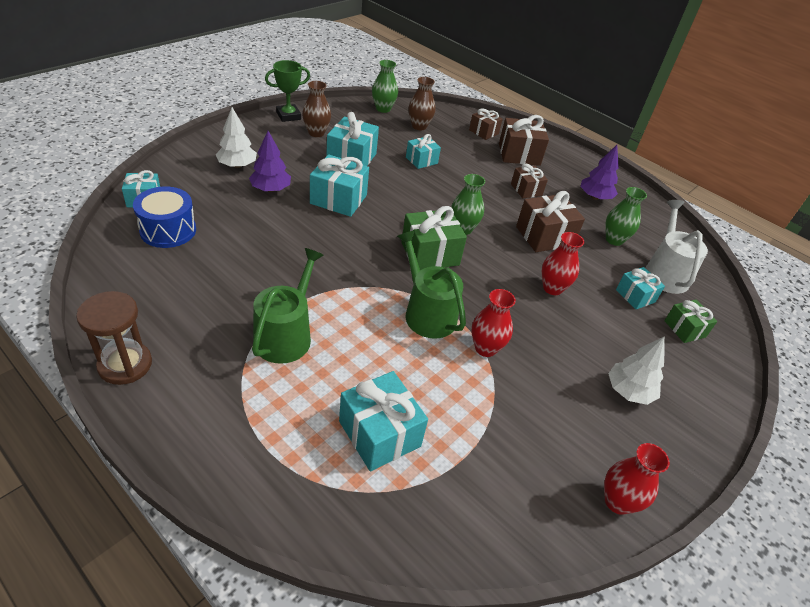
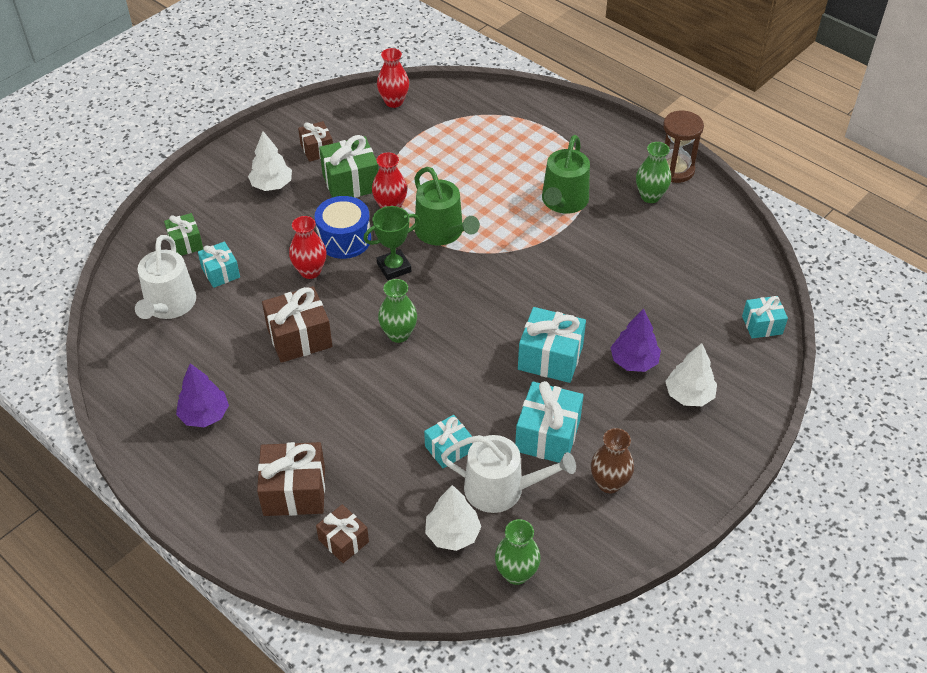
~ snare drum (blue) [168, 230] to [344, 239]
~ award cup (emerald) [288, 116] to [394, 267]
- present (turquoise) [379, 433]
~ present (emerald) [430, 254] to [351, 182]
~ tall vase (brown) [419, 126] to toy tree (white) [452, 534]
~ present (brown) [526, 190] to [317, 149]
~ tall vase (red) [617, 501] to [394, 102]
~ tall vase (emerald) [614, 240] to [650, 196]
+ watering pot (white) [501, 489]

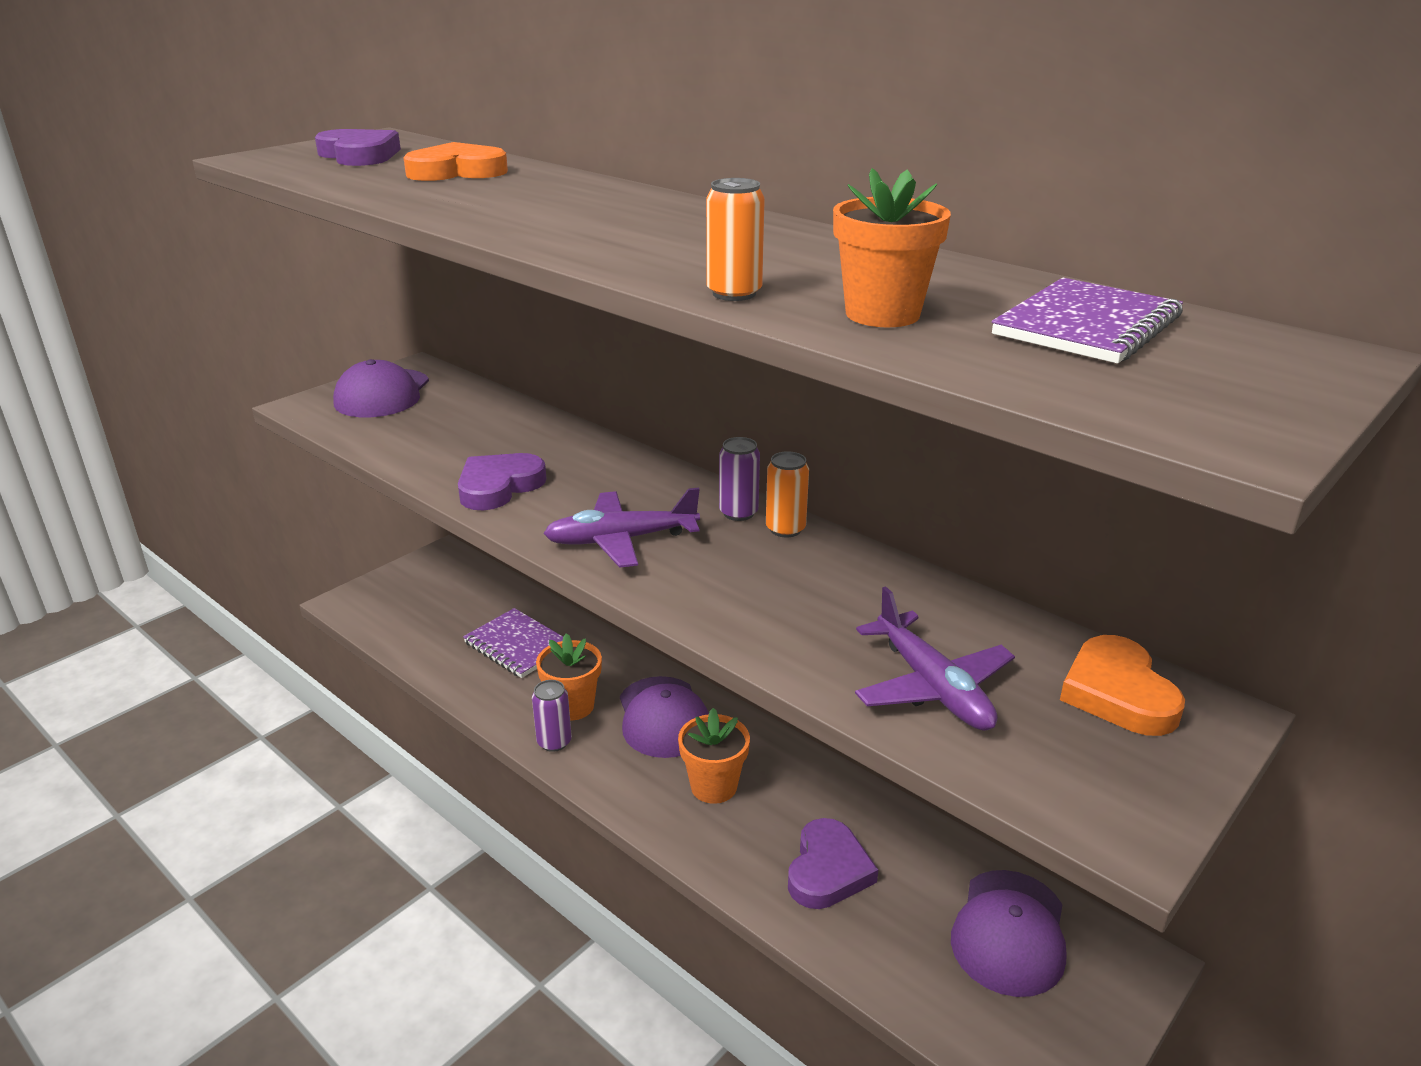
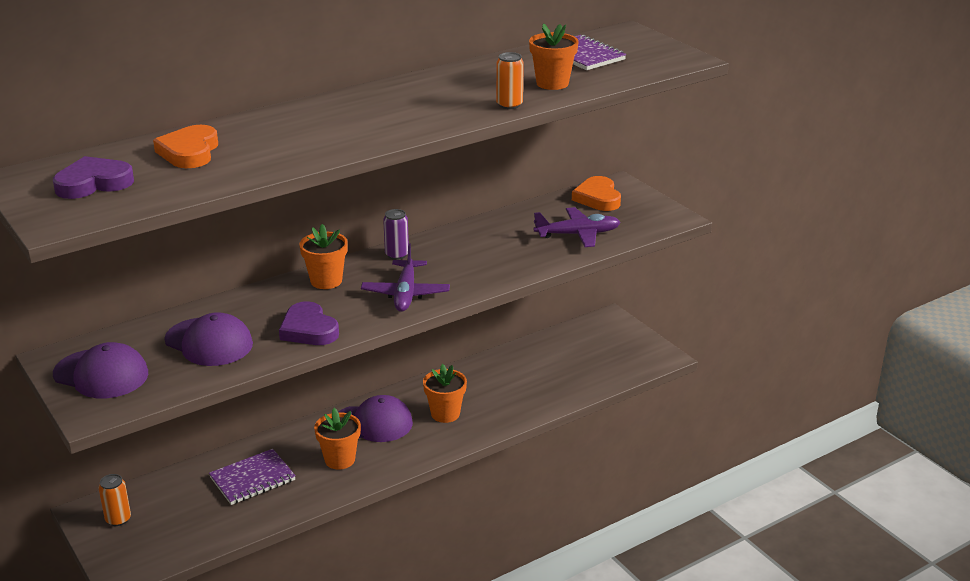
- can (violet) [554, 742]
~ can (bright orange) [785, 529] to [118, 519]
- heart shape (violet) [828, 870]
~ peaked cap (violet) [1009, 932] to [209, 342]
~ heart shape (bright orange) [1118, 693] = [598, 198] 75 degrees clockwise
+ plant pot (bright orange) [326, 281]

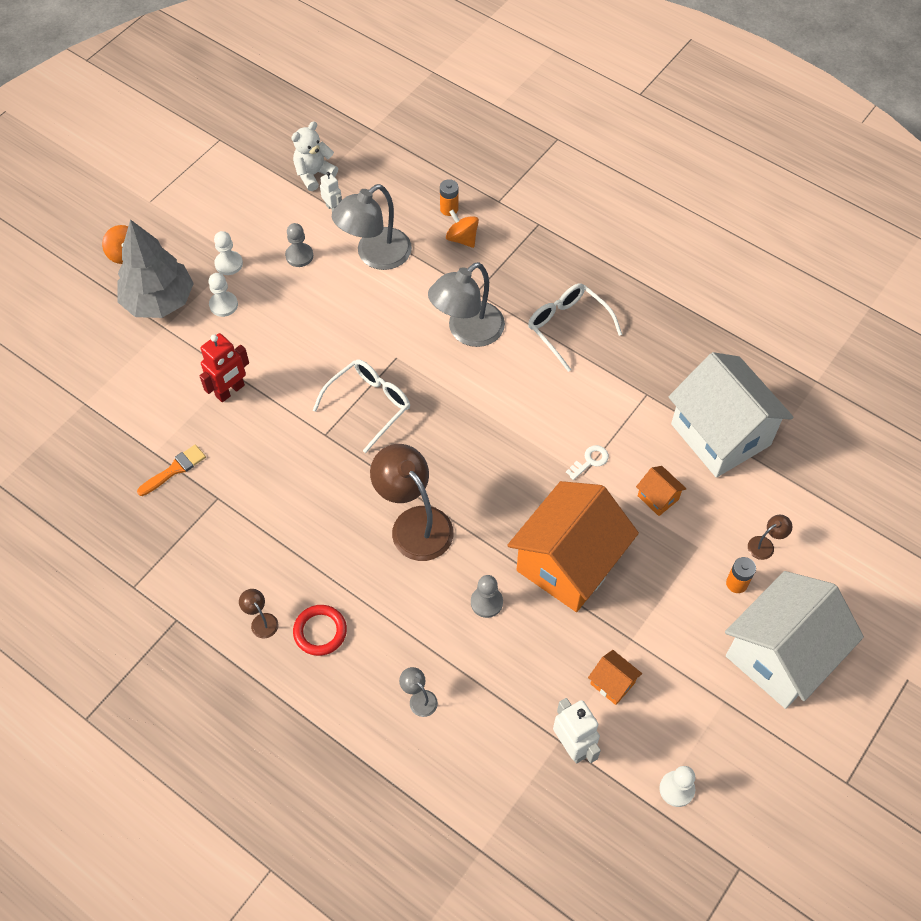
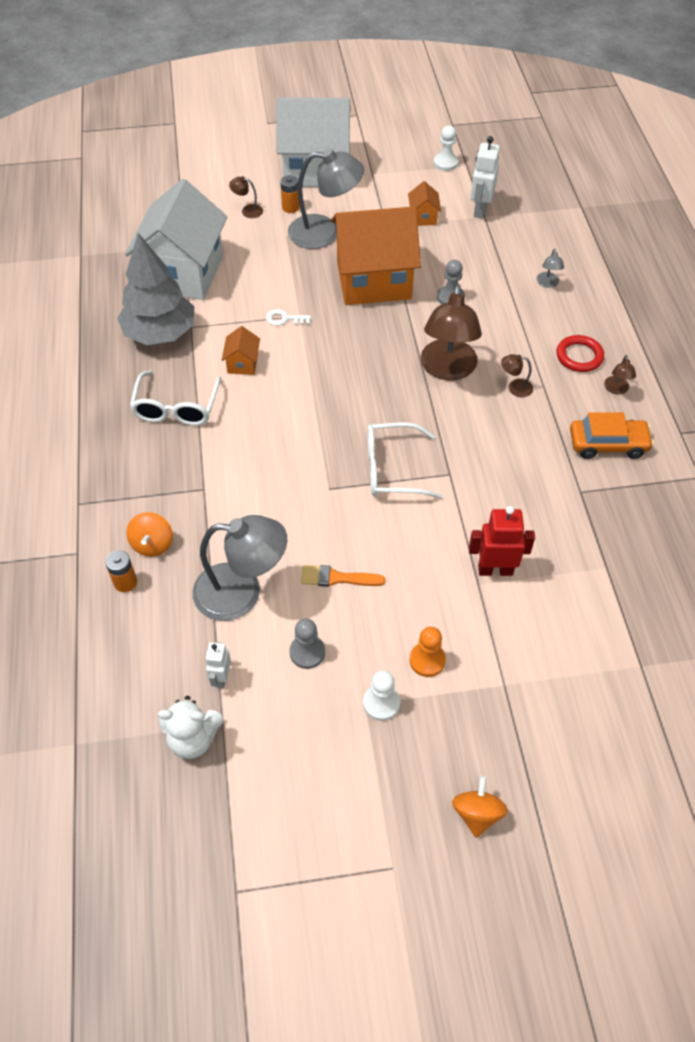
~ toy tree (gray) [159, 301] to [160, 334]
~ paint brush (bright orange) [174, 469] to [337, 578]
~ chess pawn (white) [223, 305] to chess pawn (bright orange) [427, 660]
~ reading lamp (gray) [467, 331] to [325, 232]
~ toy house (bright orange) [658, 497] to [242, 363]
+ reading lamp (brown) [515, 387]
+ toy car (bright orange) [608, 444]

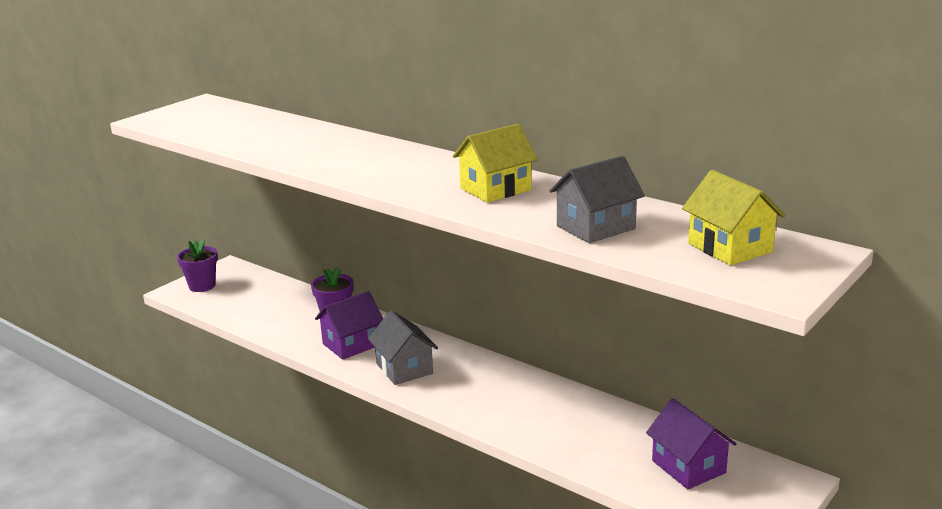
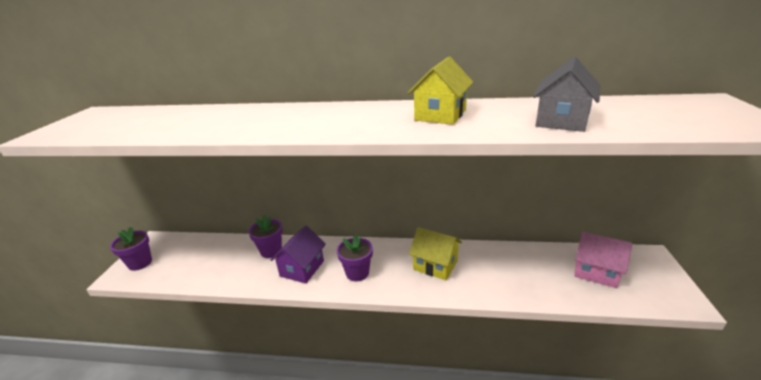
~ toy house (gray) [404, 368] to plant pot (violet) [357, 273]
~ toy house (violet) [688, 467] to toy house (pink) [596, 271]
~ toy house (golden) [730, 248] to [435, 265]

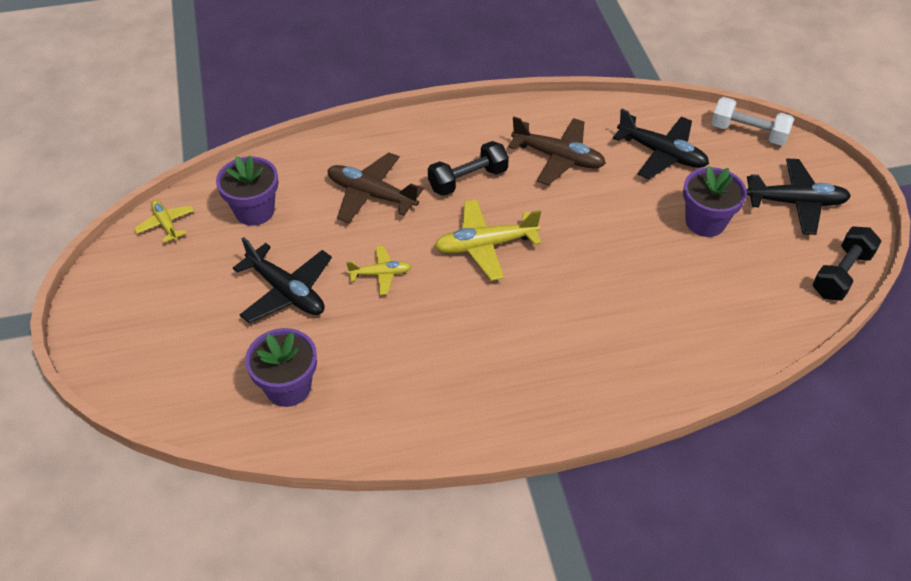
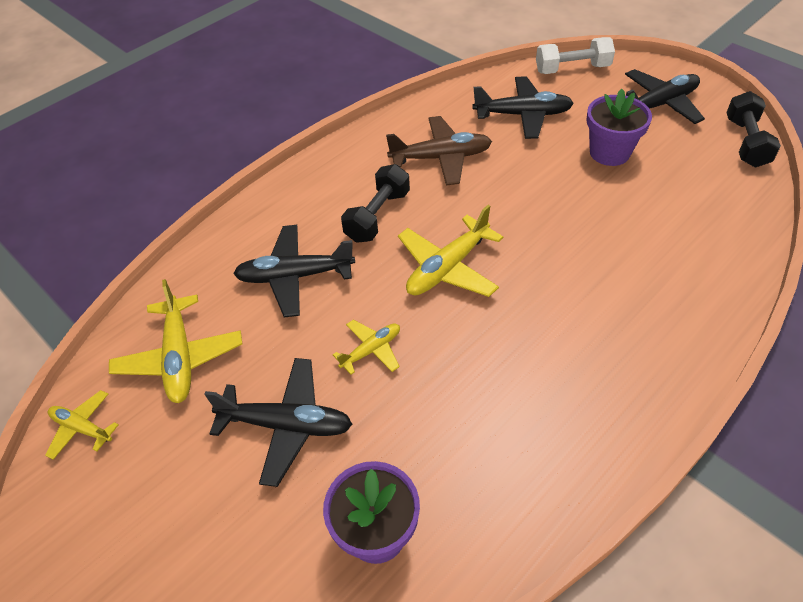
~ plant pot (violet) [254, 211] to toy plane (golden) [180, 357]
~ toy plane (brown) [371, 195] to toy plane (black) [295, 276]

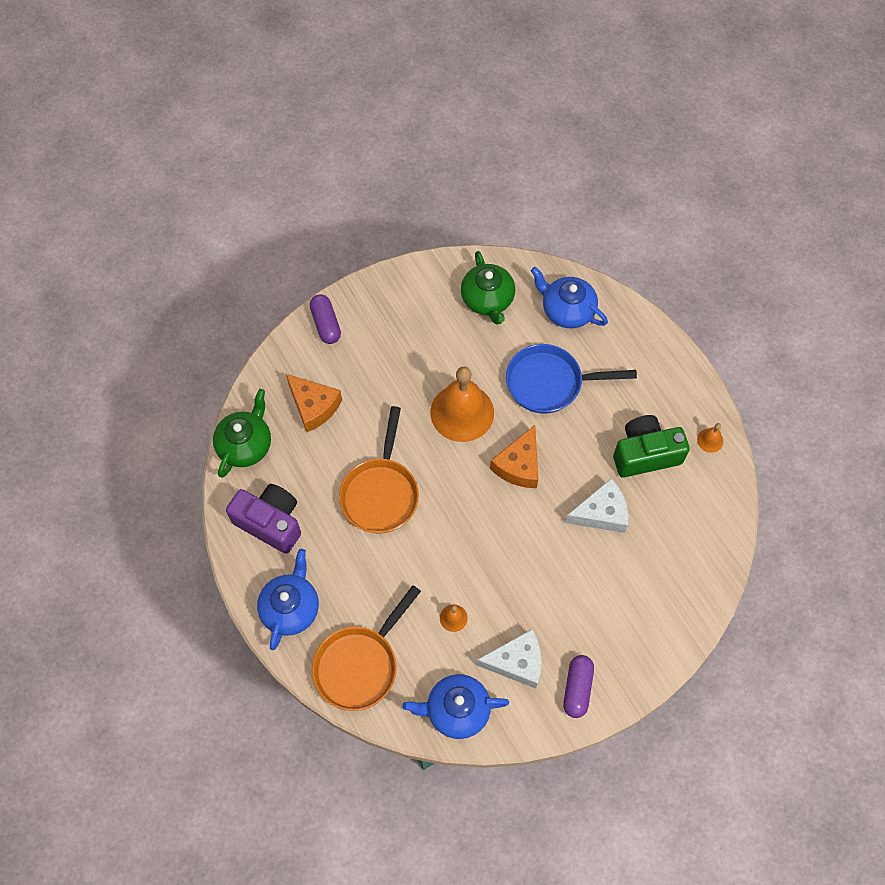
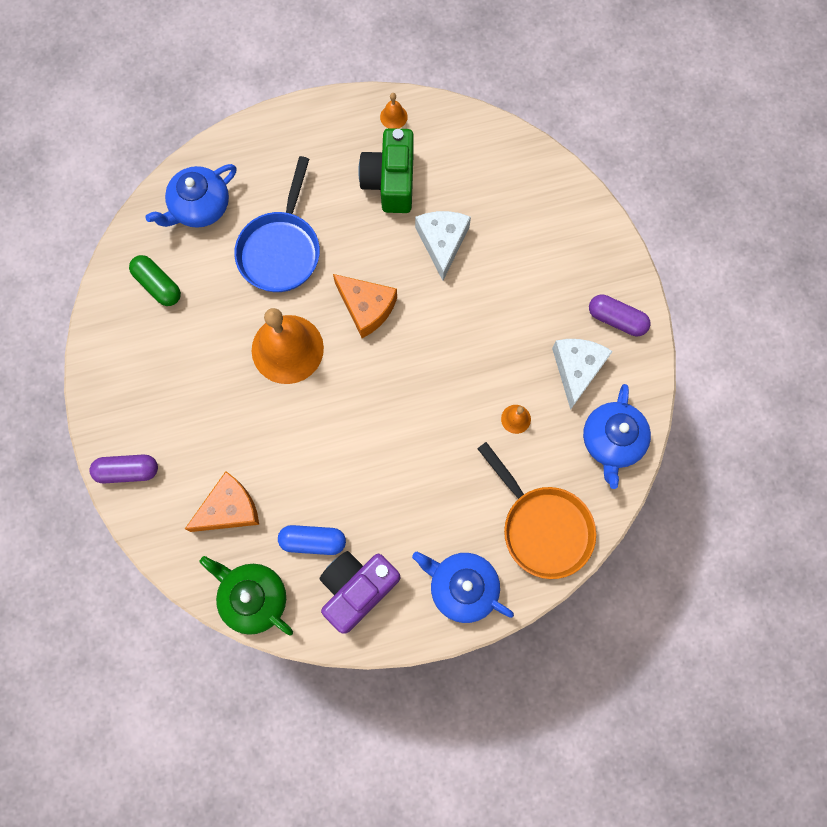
- skillet (bright orange) [380, 493]
~ china teapot (emerald) [487, 299] to capsule (emerald) [158, 285]
+ capsule (blue) [313, 541]

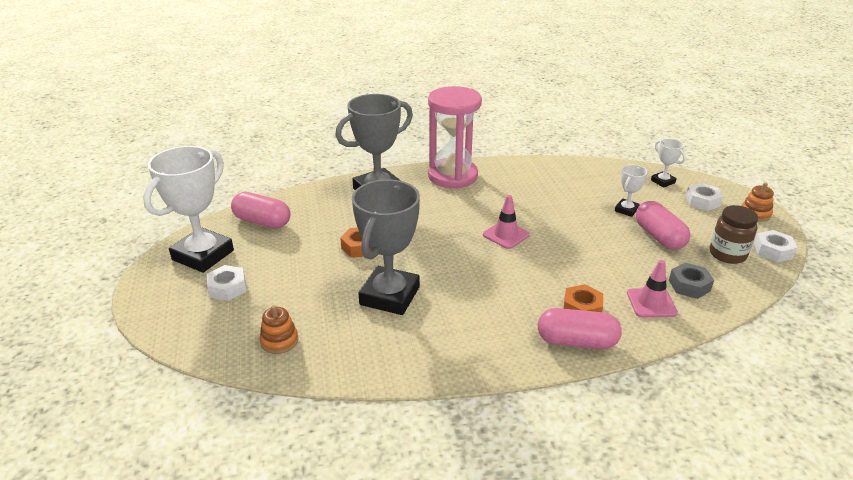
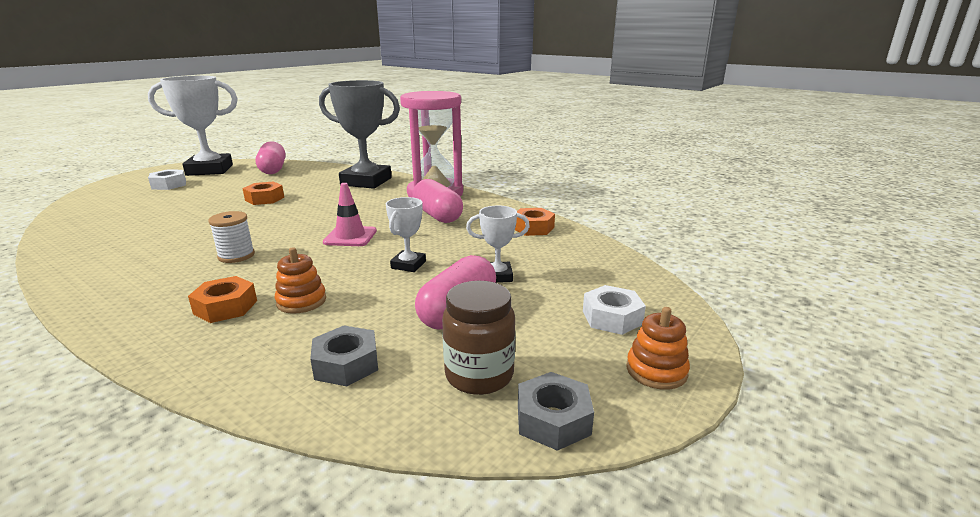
~ stacking rings (bright orange) [279, 341] to [301, 301]
- award cup (gray) [389, 296]
~ capsule (pink) [576, 341] to [437, 215]
- traffic cone (pink) [651, 303]
~ award cup (white) [662, 181] to [408, 265]
~ hexagon nut (white) [773, 251] to hexagon nut (gray) [553, 420]
+ spool (white) [236, 256]
+ hexagon nut (bright orange) [533, 228]

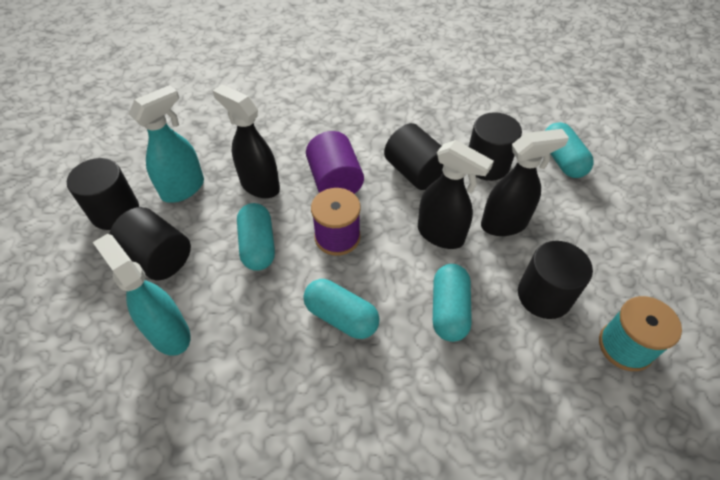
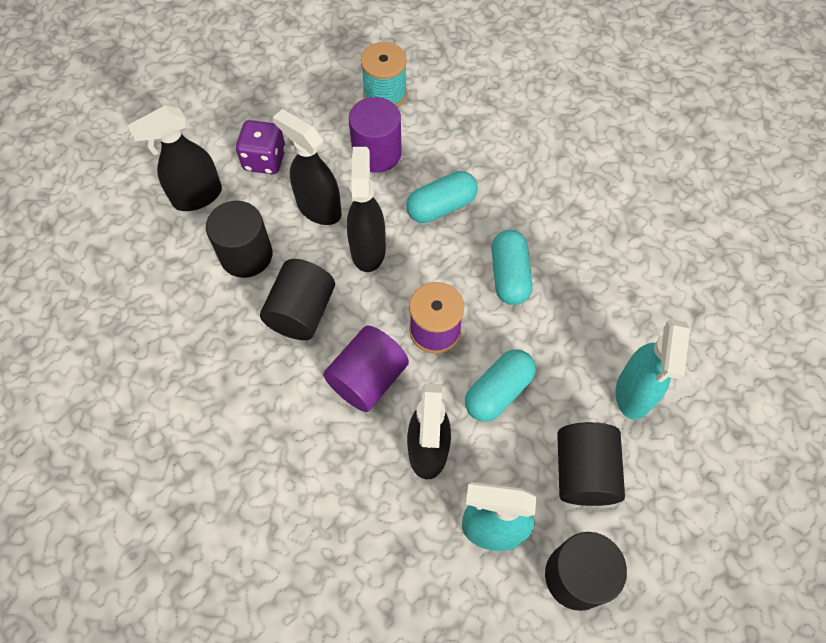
~ cylinder (black) [544, 295] to cylinder (violet) [377, 153]
~ capsule (turquoise) [562, 160] to spray cleaner (black) [197, 197]
+ dice (violet) [264, 160]

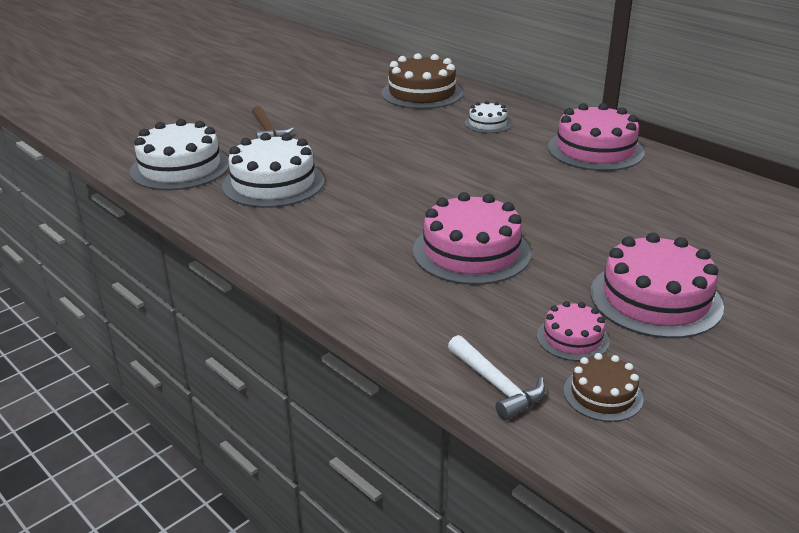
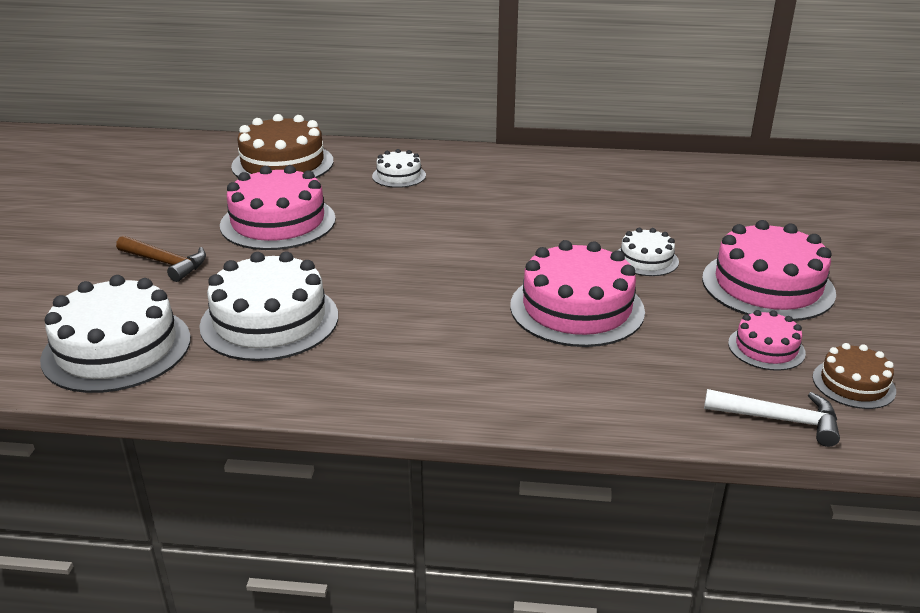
~ cake (pink) [595, 150] to [278, 222]
+ cake (white) [646, 259]

